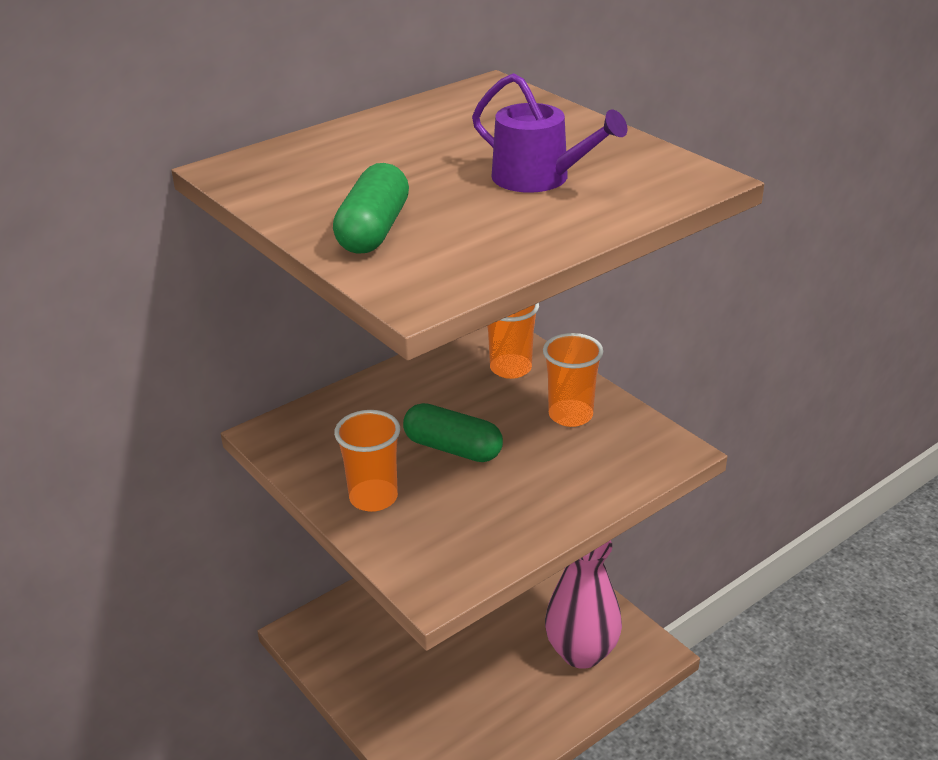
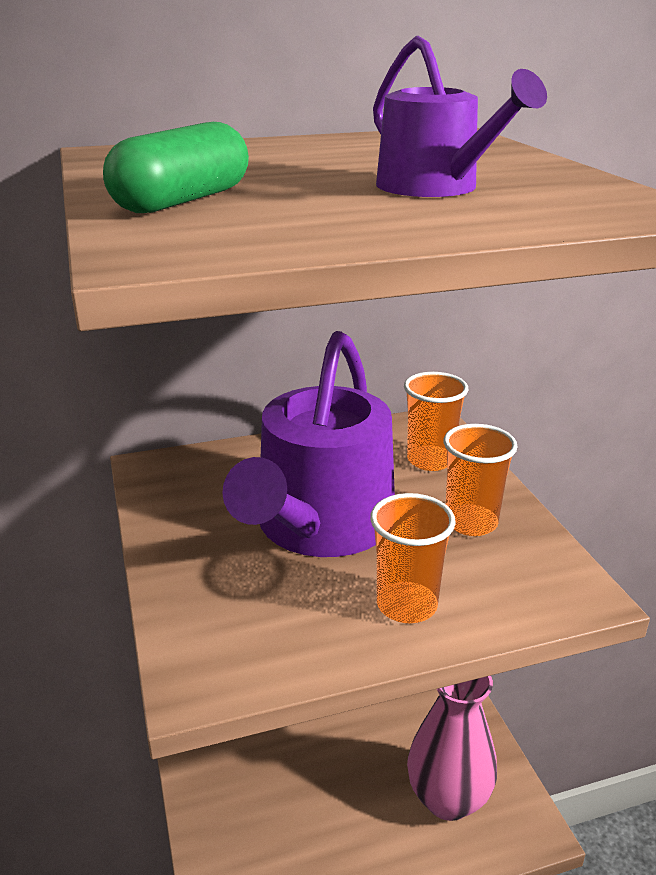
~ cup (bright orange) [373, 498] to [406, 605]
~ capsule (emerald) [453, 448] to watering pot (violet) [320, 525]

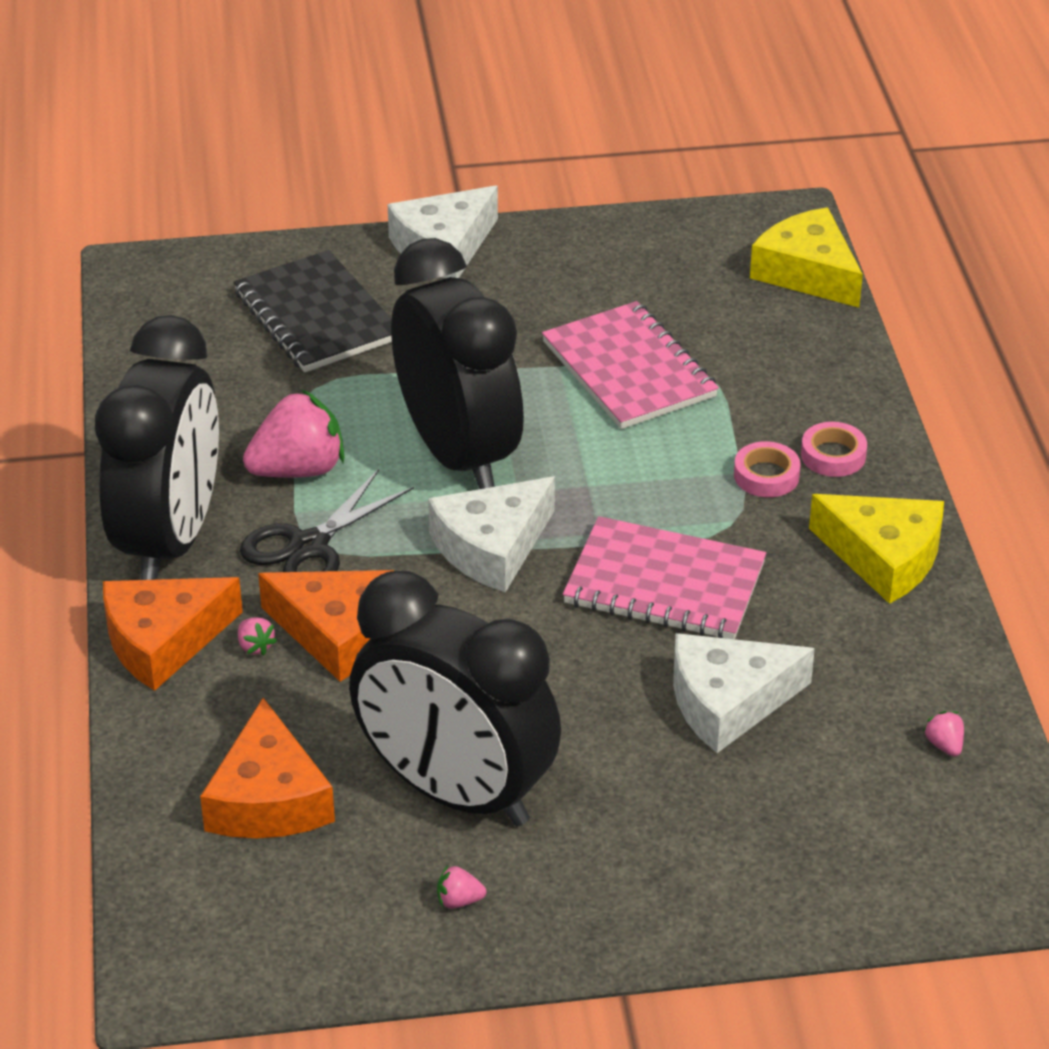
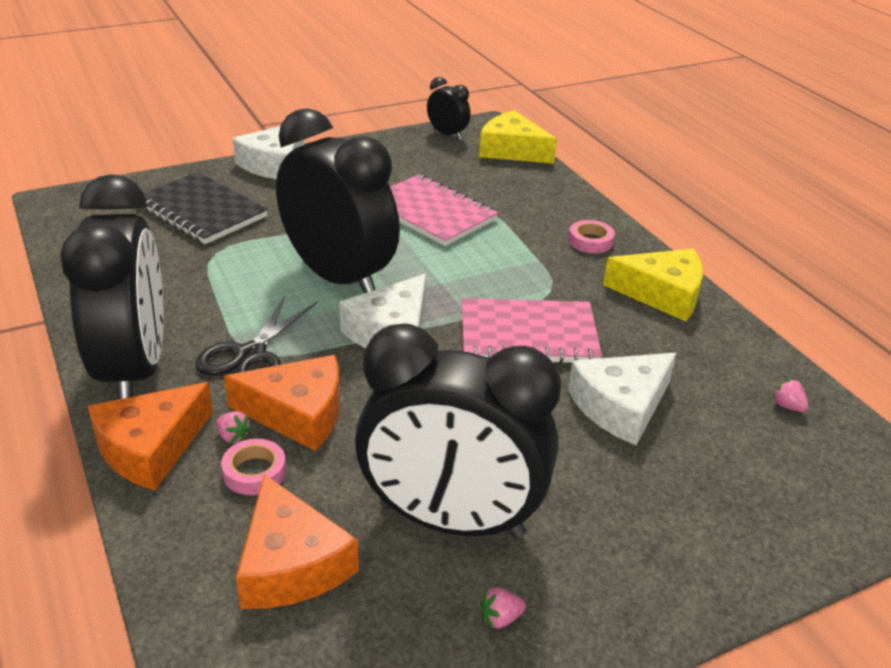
- berry (pink) [298, 470]
~ sticky tape (pink) [766, 475] to [254, 472]
+ clock (black) [447, 134]

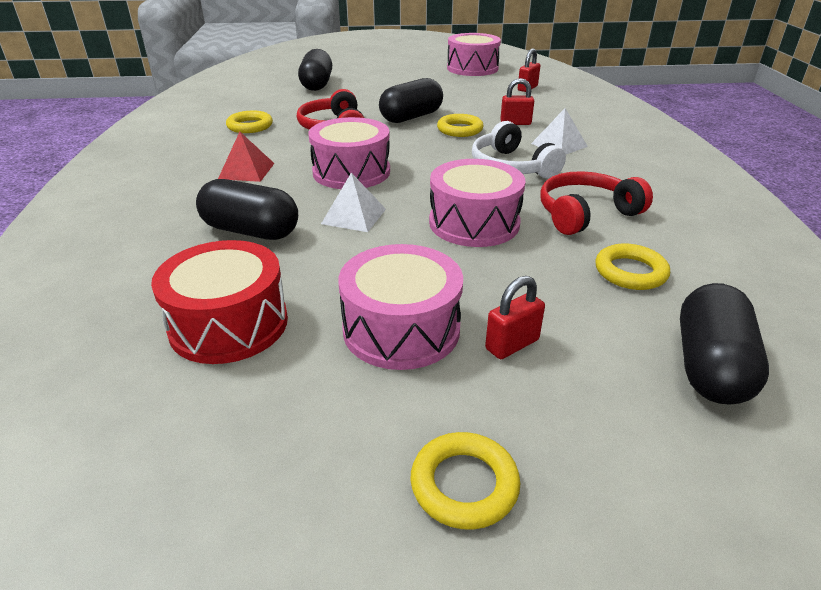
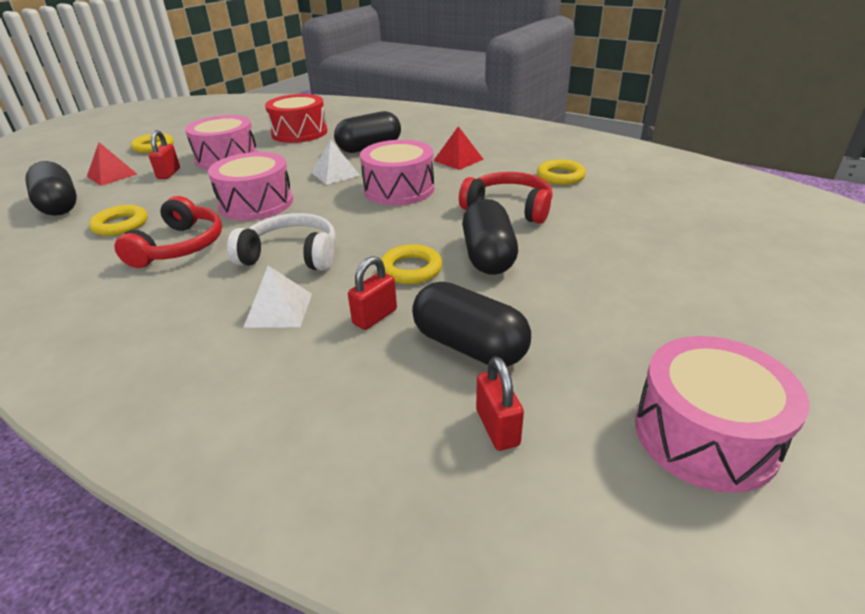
~ capsule (black) [317, 84] to [469, 346]
+ pyramid shape (red) [112, 175]

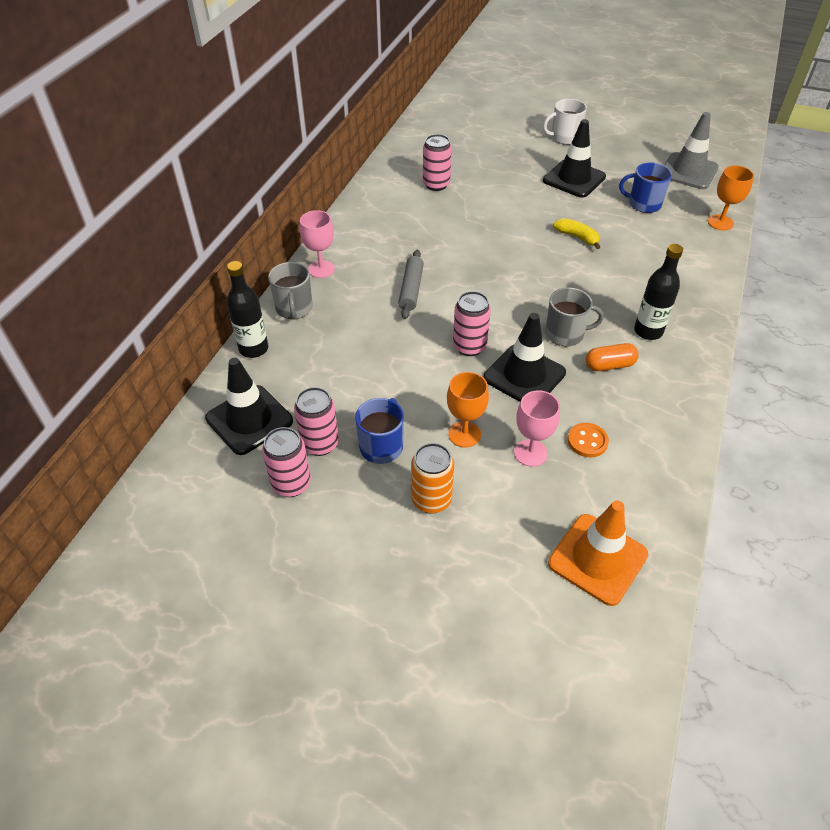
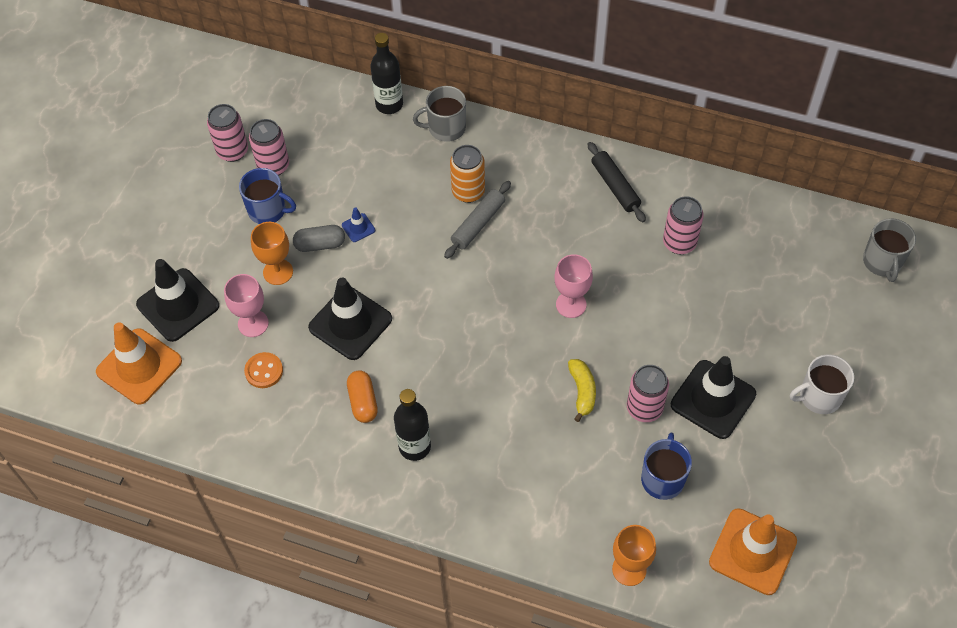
~ traffic cone (black) [249, 420] to [178, 305]
~ chalice (pink) [321, 269] to [571, 304]
~ dough roller (gray) [411, 289] = [478, 224] 60 degrees counterclockwise
~ can (bright orange) [431, 500] to [468, 192]
~ can (pink) [469, 346] to [644, 408]
~ mug (white) [564, 138] = [819, 396] 90 degrees counterclockwise
~ mug (gray) [565, 334] to [882, 262]
~ toy banana (golden) [577, 237] = [582, 391] 45 degrees counterclockwise
~ traffic cone (gray) [688, 171] to traffic cone (bright orange) [752, 551]
+ capsule (gray) [320, 244]
+ traffic cone (blue) [358, 228]
+ dough roller (black) [615, 186]

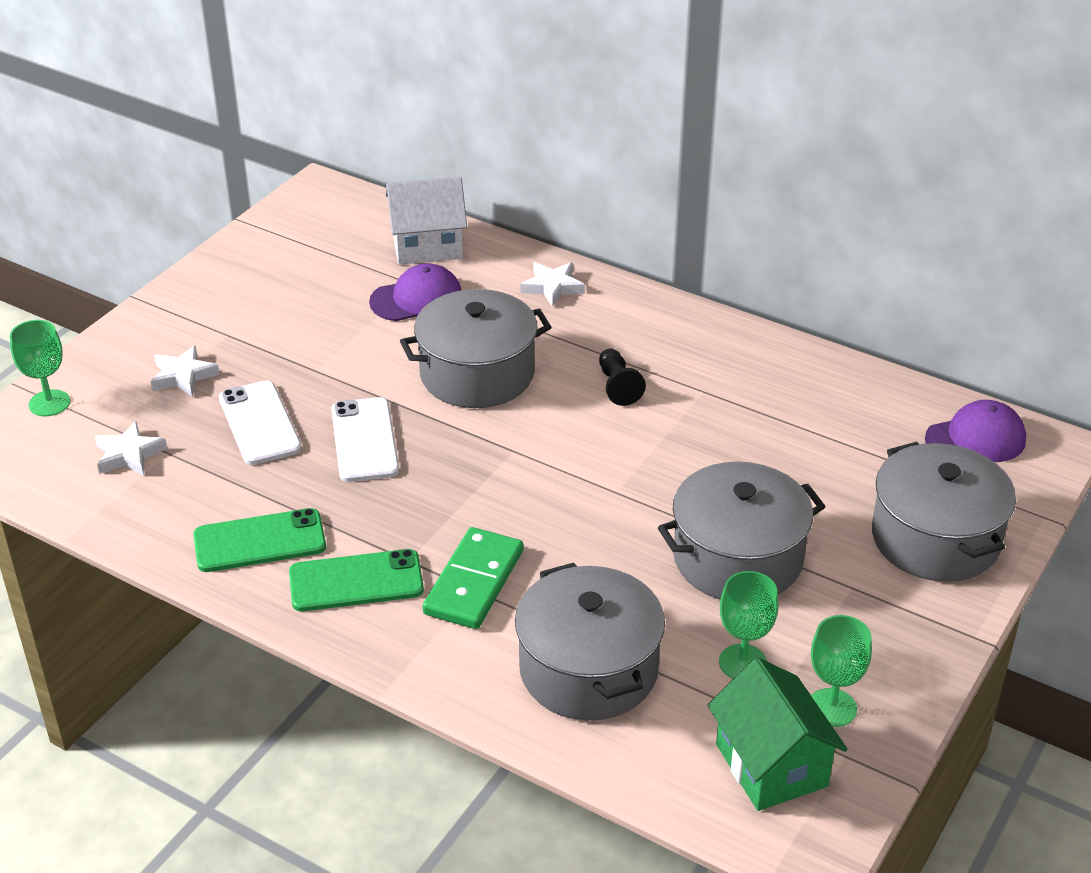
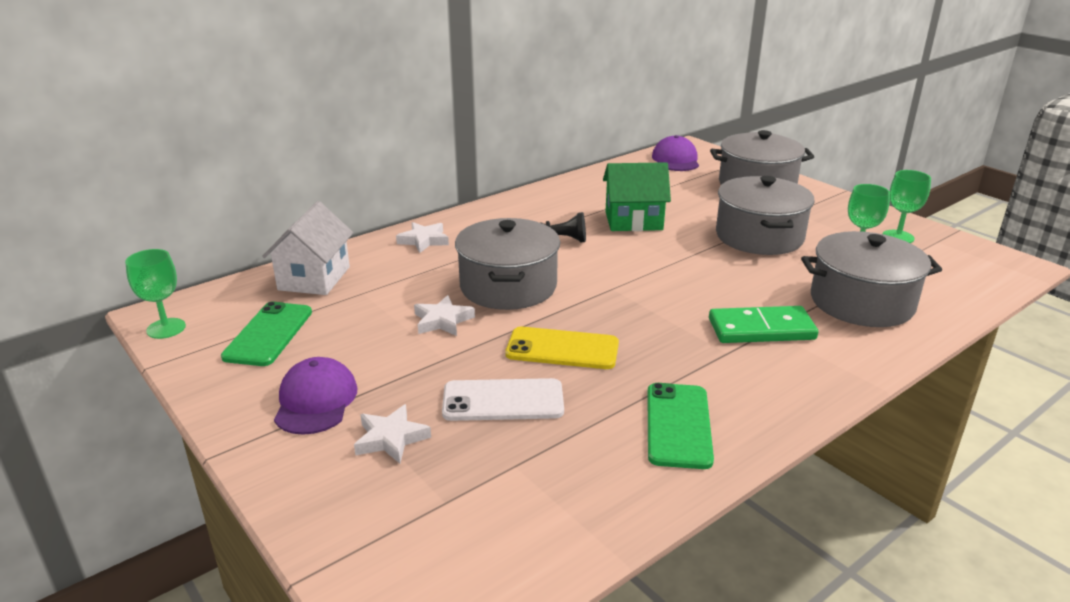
~ chalice (emerald) [49, 403] to [166, 328]
~ five-pointed star (white) [129, 454] to [442, 320]
~ phone (emerald) [356, 581] to [269, 334]
~ phone (white) [365, 440] to phone (golden) [562, 349]
~ peaked cap (violet) [416, 299] to [316, 401]
~ domino tile (emerald) [474, 582] = [761, 329] 45 degrees counterclockwise
~ toy house (emerald) [771, 765] to [633, 221]

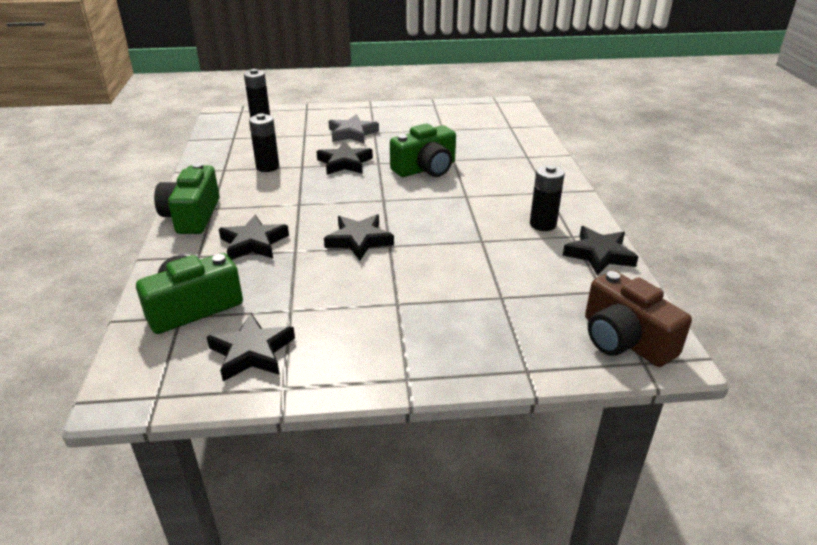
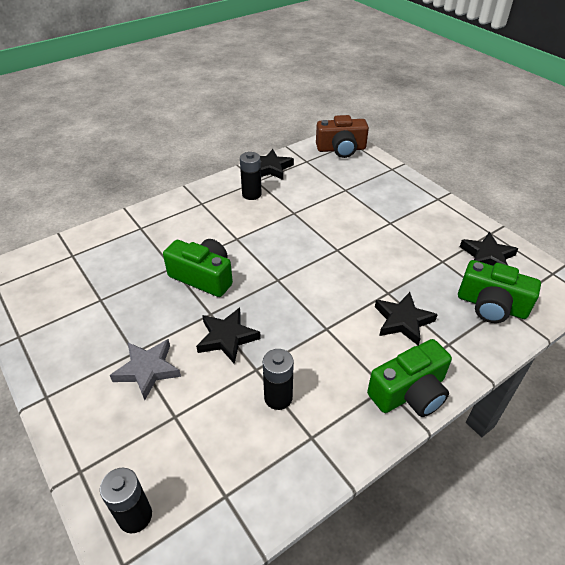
- five-pointed star (black) [359, 240]
~ compact camera (brown) [624, 340] = [341, 149] 60 degrees clockwise

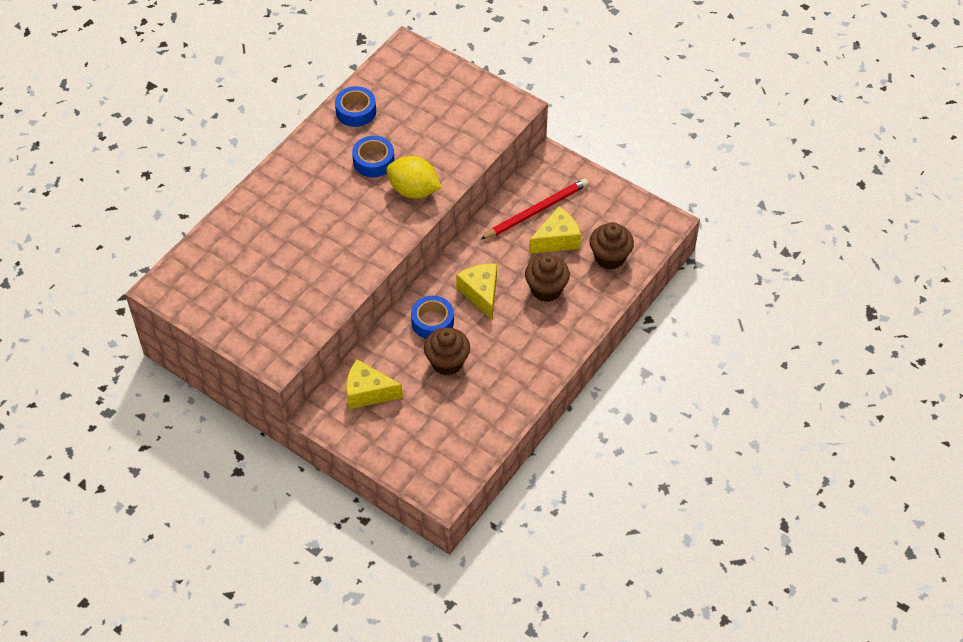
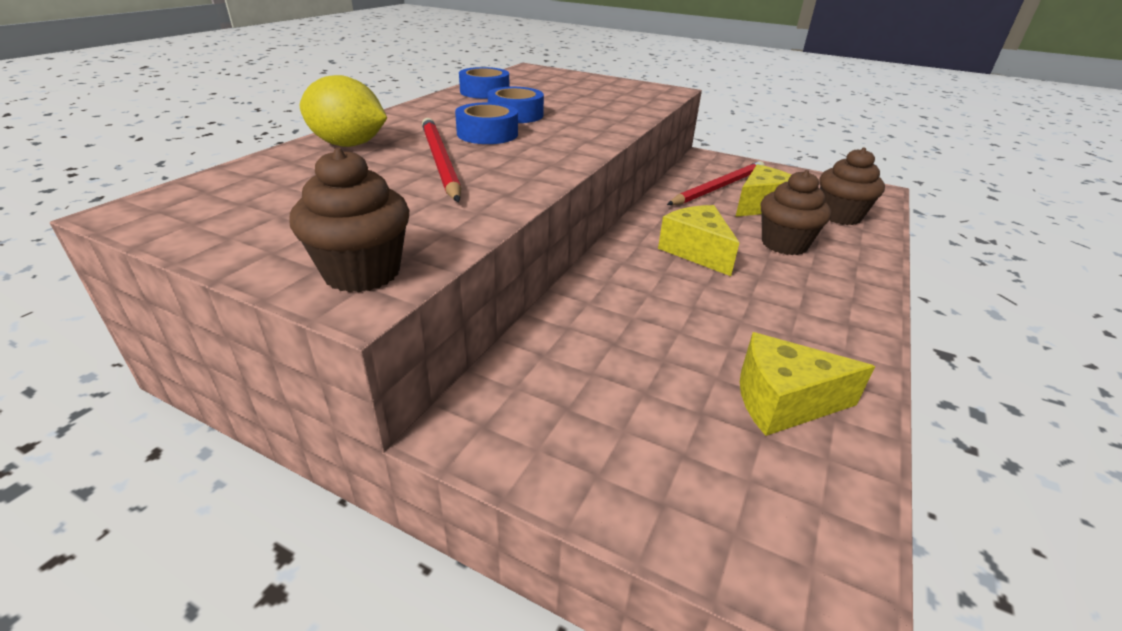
~ cheese wedge (golden) [368, 392] to [783, 402]
~ lemon (golden) [413, 190] to [348, 145]
~ sticky tape (blue) [432, 322] to [487, 134]
~ cupcake (brown) [447, 362] to [362, 272]
+ pencil (red) [440, 161]

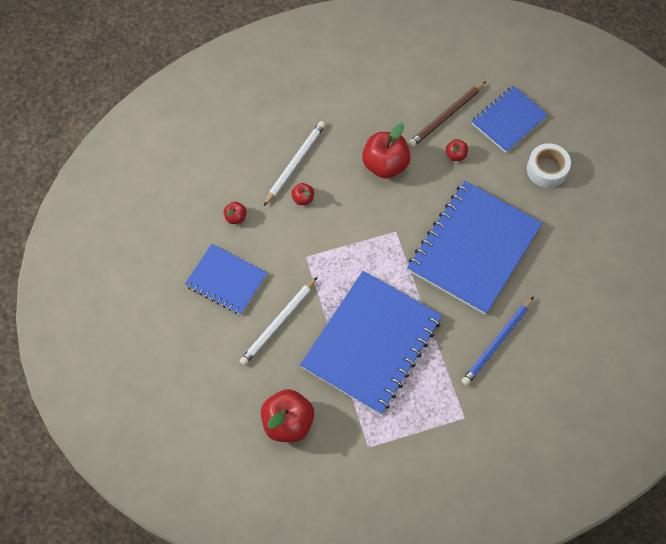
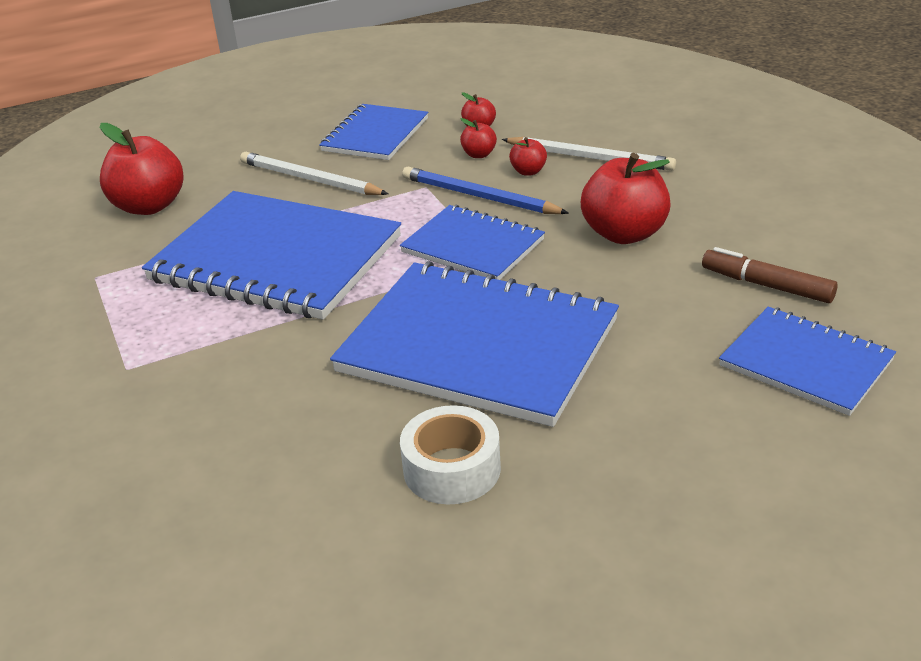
~ pencil (brown) [446, 116] to marker pen (brown) [766, 285]
~ toy apple (red) [456, 155] to [479, 154]
~ pencil (blue) [497, 343] to [479, 197]
~ sticky tape (white) [547, 169] to [452, 469]
+ notebook (blue) [472, 246]

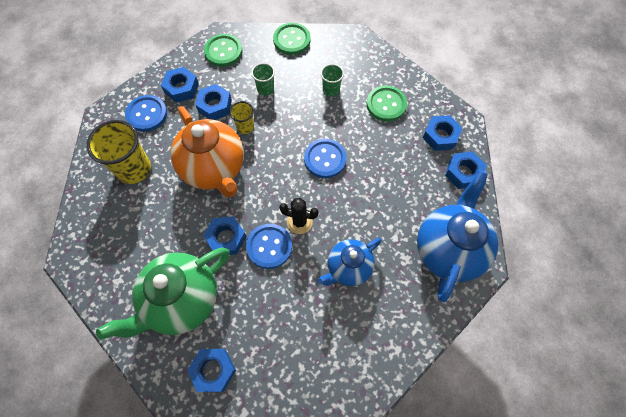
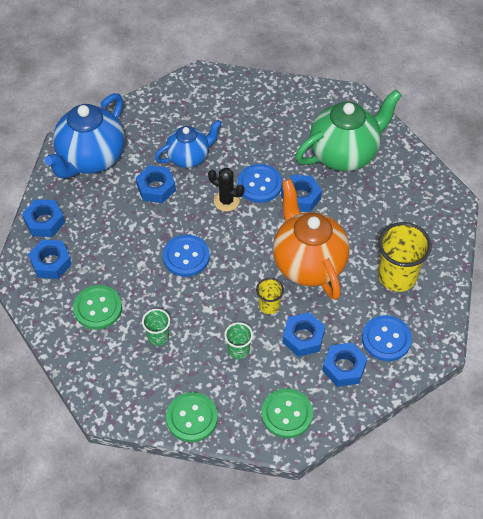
~ hexagon nut (blue) [213, 370] to [156, 188]

